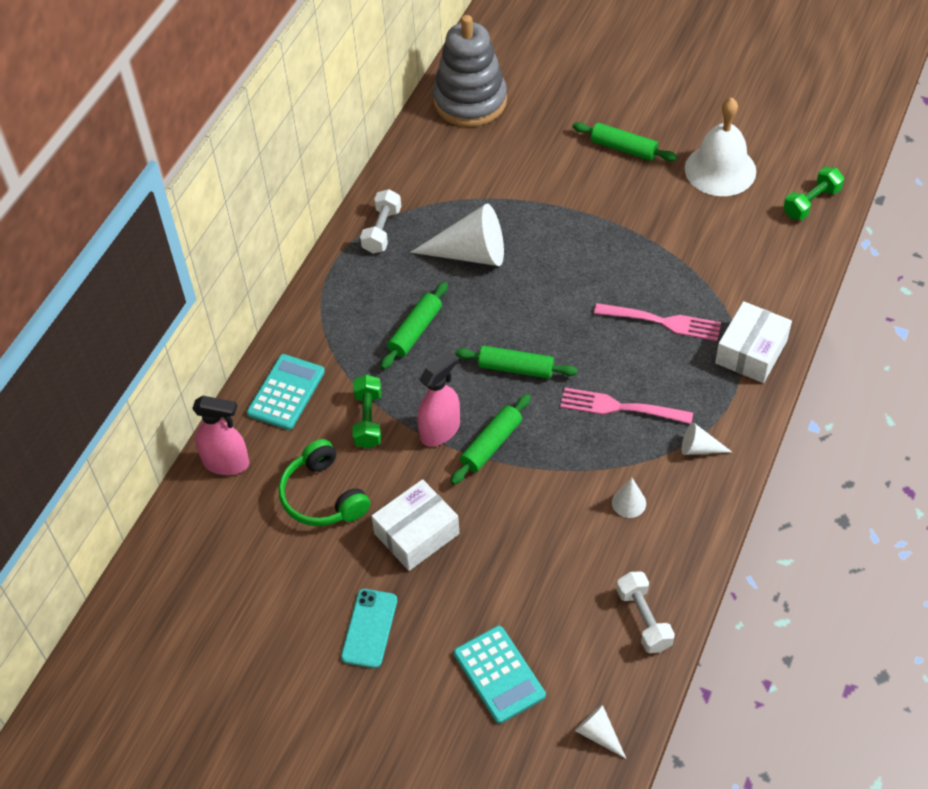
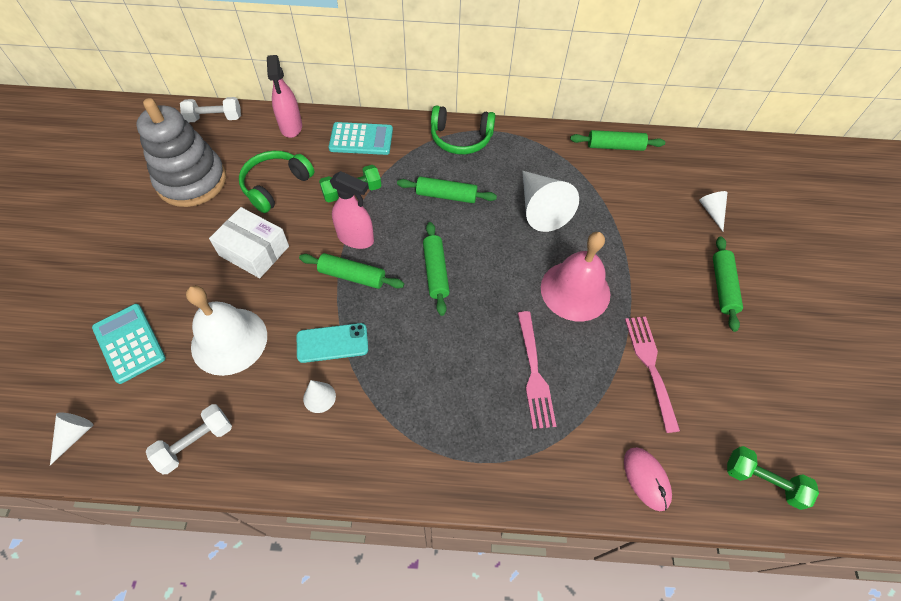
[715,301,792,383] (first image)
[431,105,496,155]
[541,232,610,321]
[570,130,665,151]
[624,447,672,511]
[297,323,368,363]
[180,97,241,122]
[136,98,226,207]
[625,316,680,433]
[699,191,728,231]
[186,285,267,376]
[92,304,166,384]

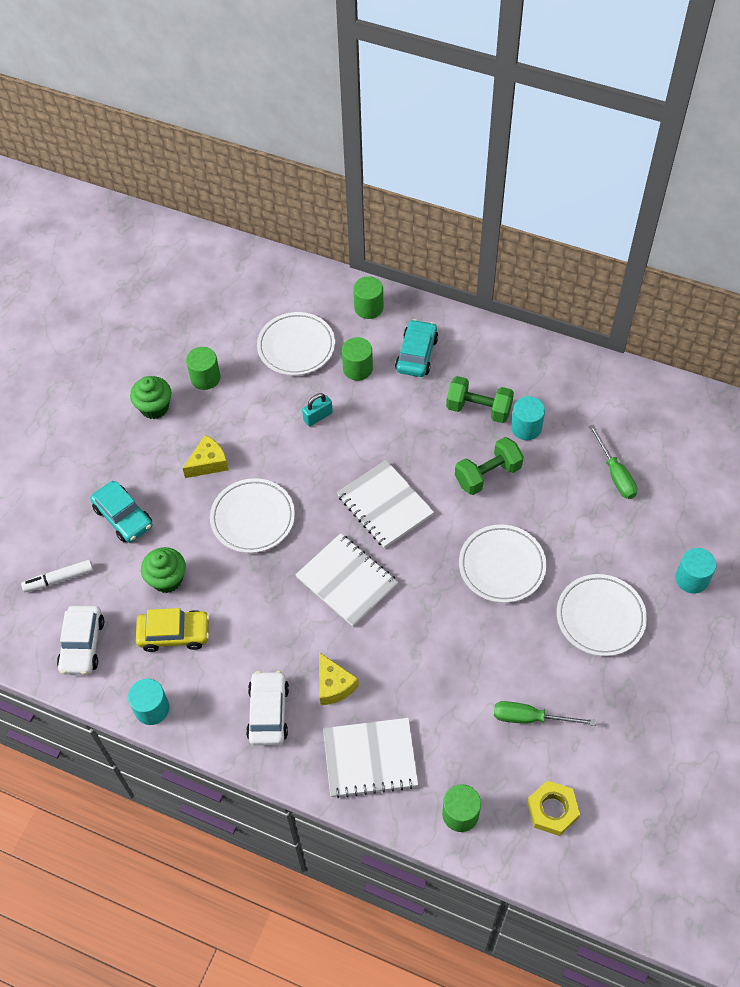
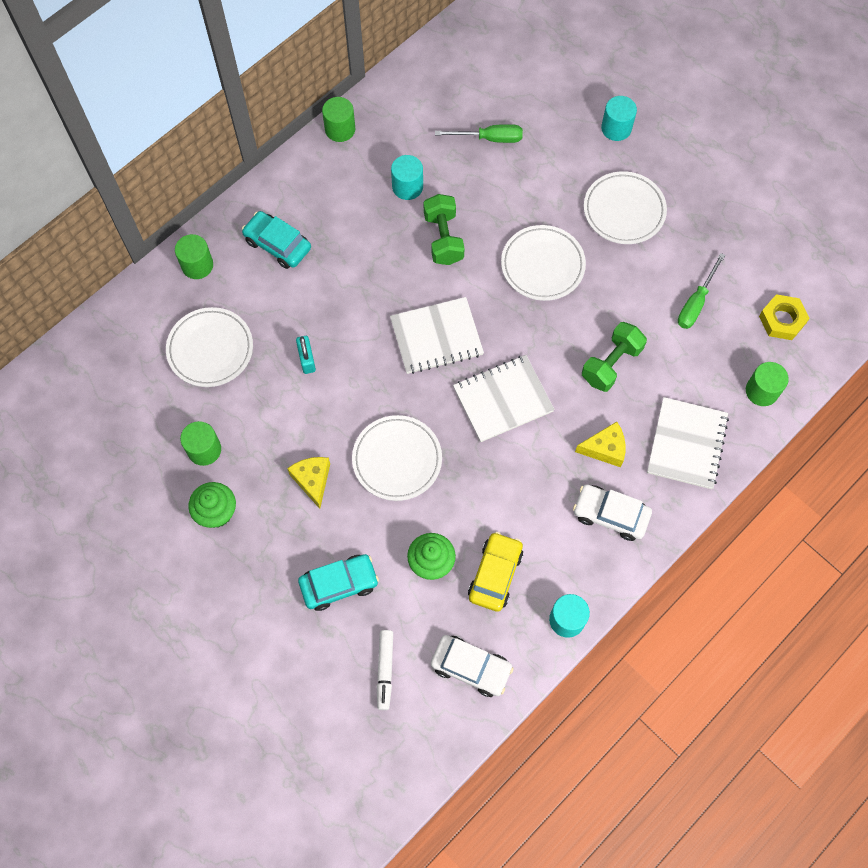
[322,97,355,142]
[582,322,647,392]

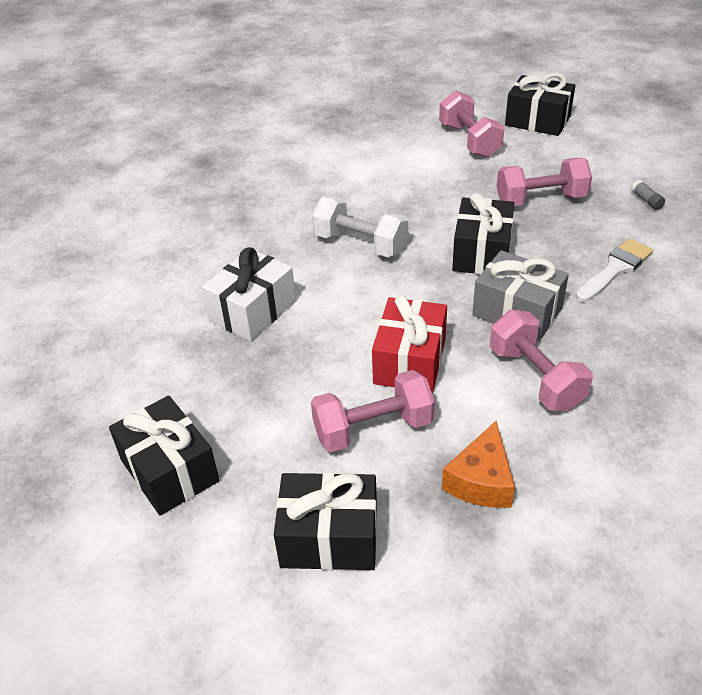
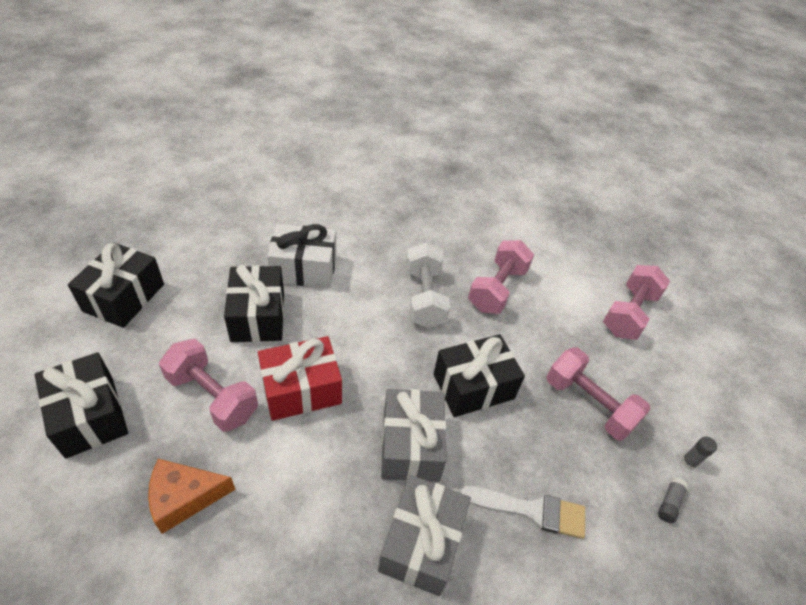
[378,475,471,596]
[681,437,717,470]
[468,240,534,314]
[224,265,284,342]

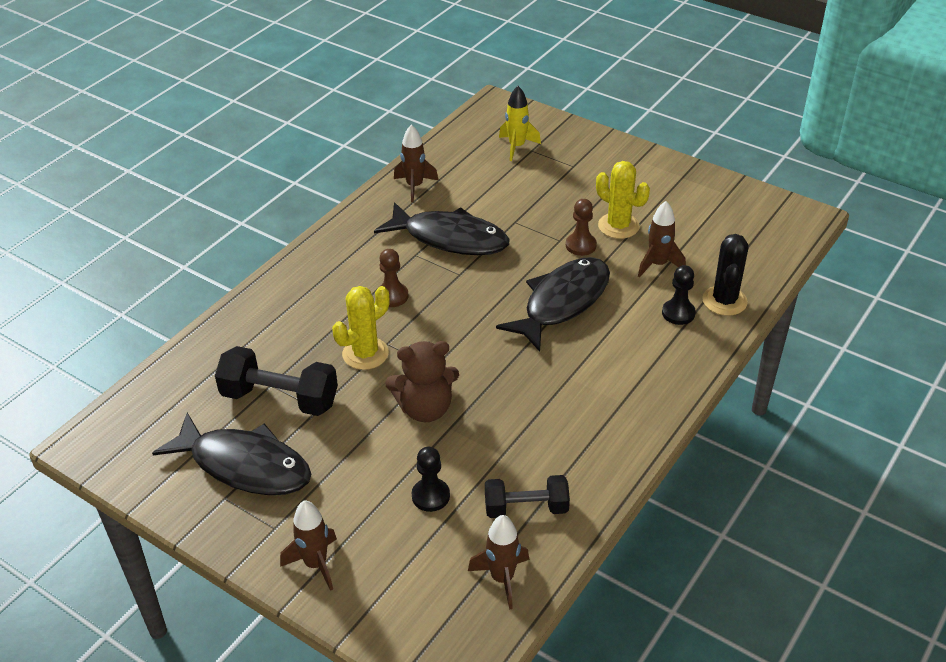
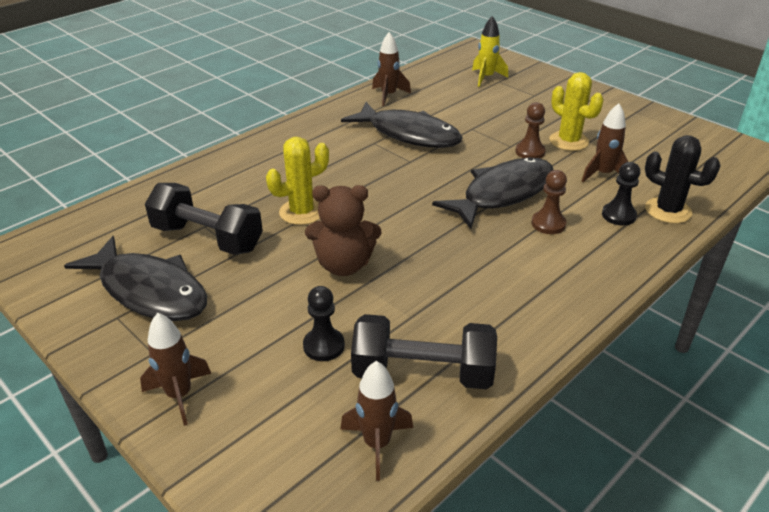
[532,170,567,234]
[645,135,721,224]
[351,314,497,389]

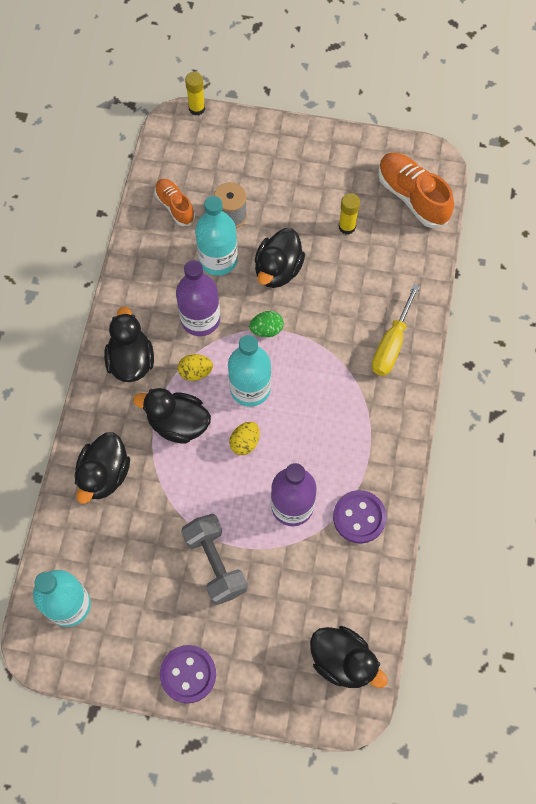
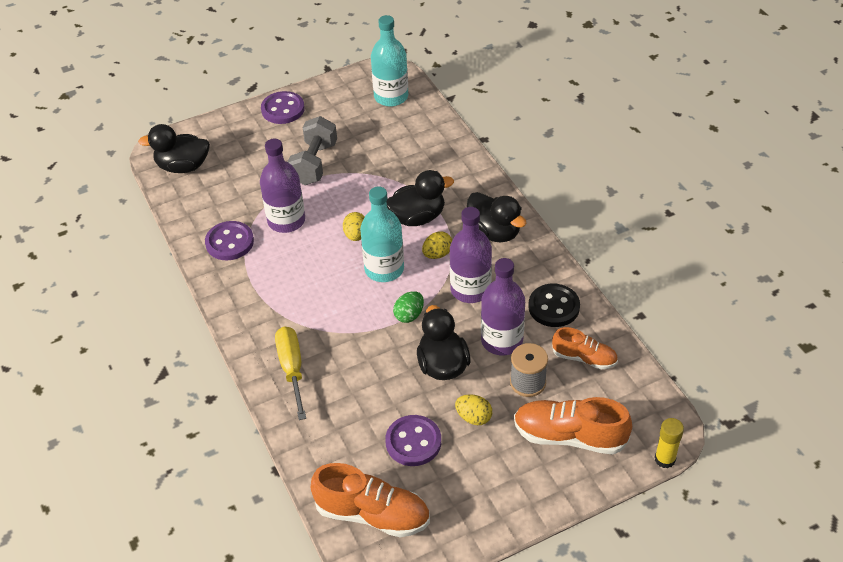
[75,432,130,504] (first image)
[455,394,492,425]
[514,397,632,455]
[528,284,580,327]
[385,415,441,466]
[481,258,525,355]
[288,116,337,185]

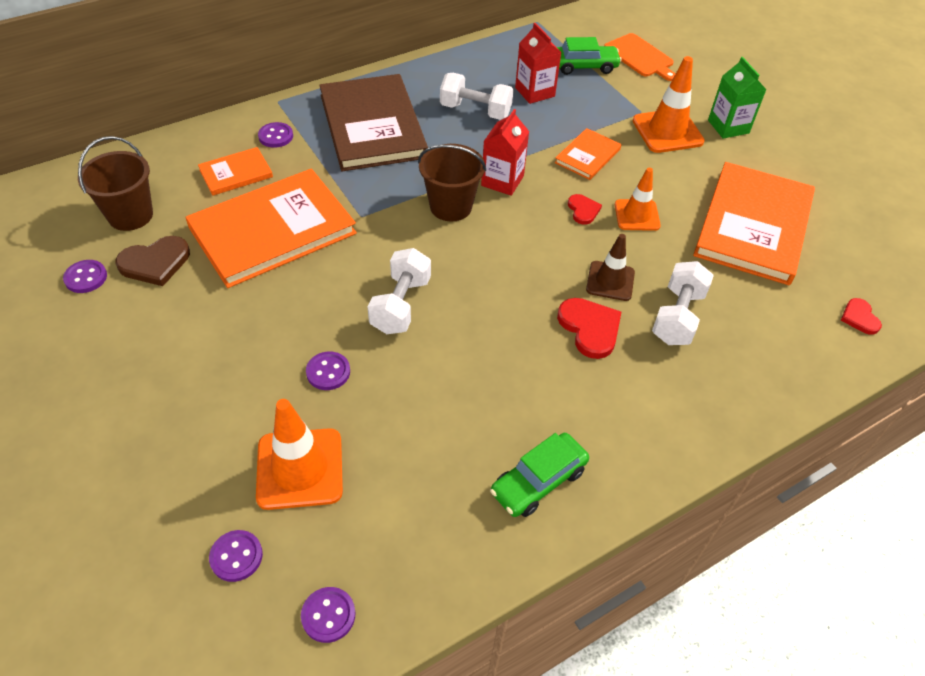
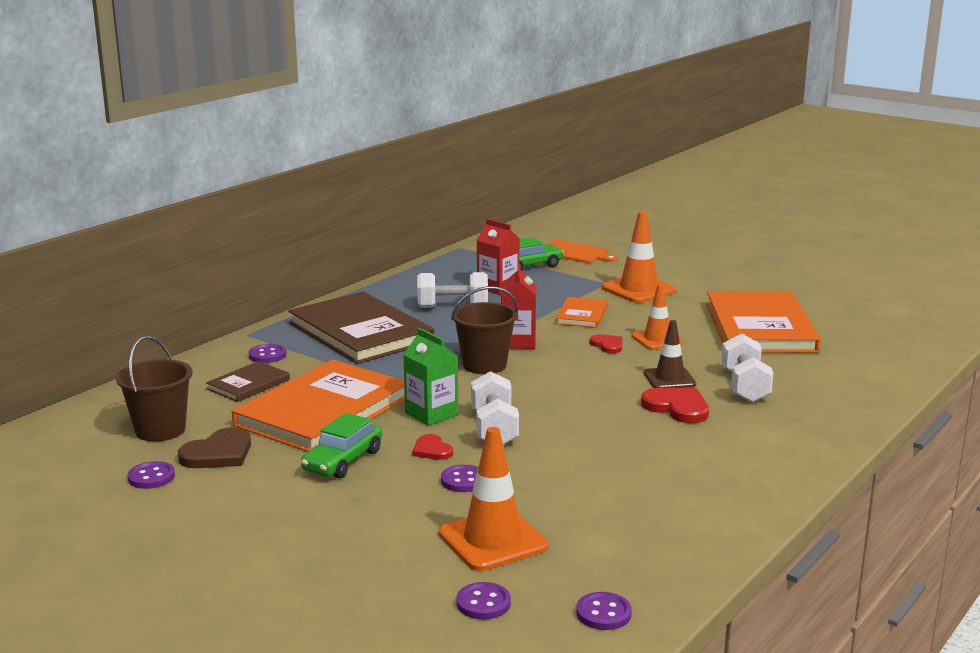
[301,413,382,479]
[403,328,458,426]
[412,434,453,460]
[206,361,290,402]

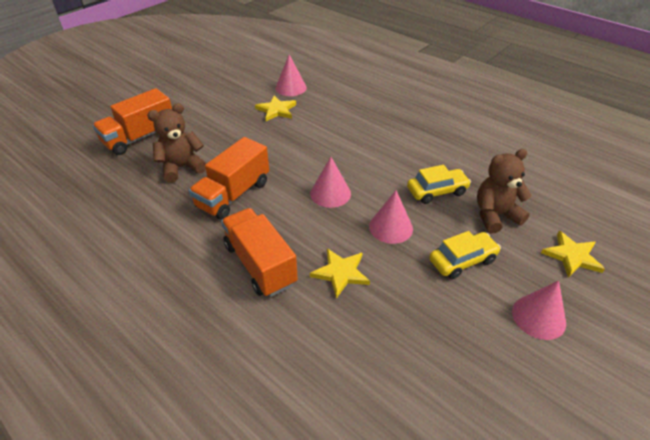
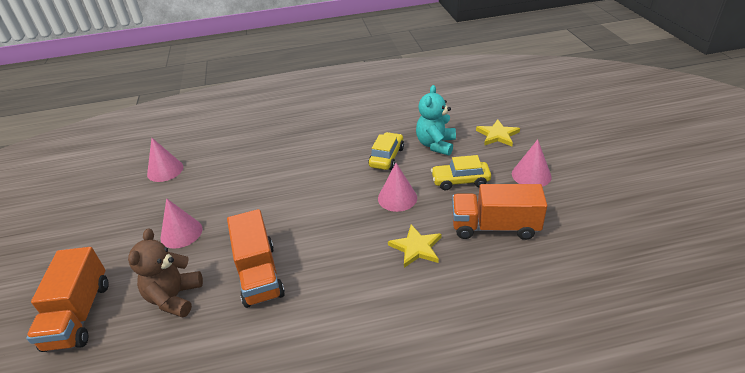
[255,96,296,121] (first image)
[452,184,547,240]
[161,198,202,249]
[416,85,456,156]
[431,155,491,190]

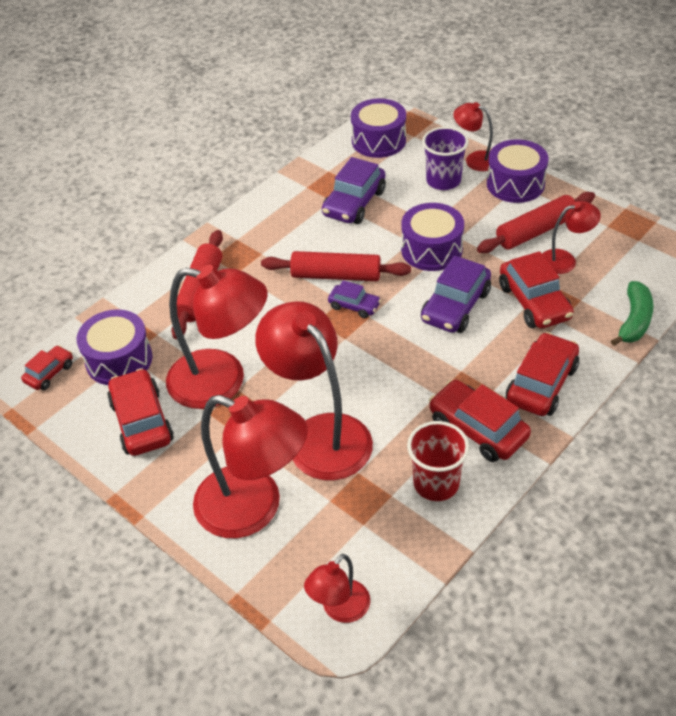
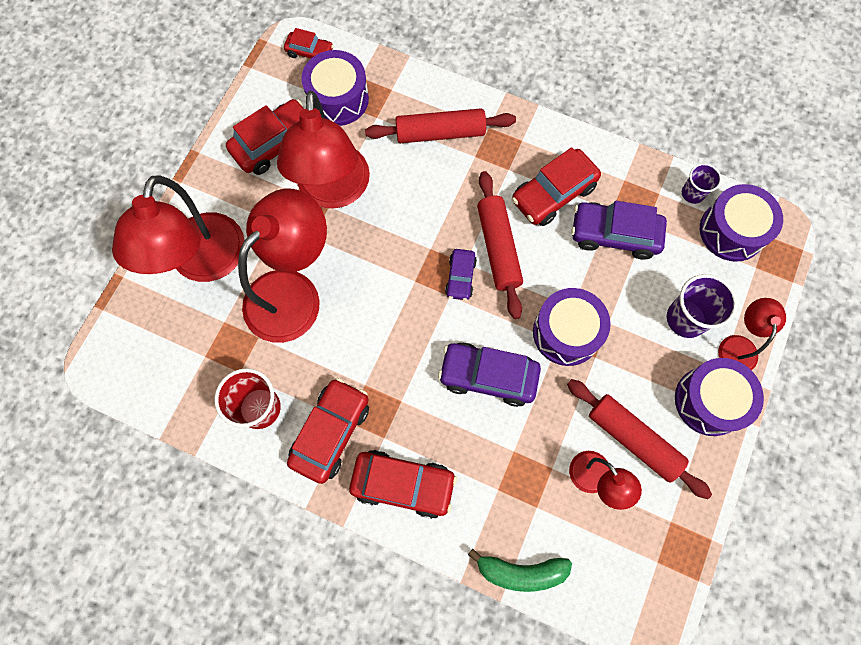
[304,554,370,623] (first image)
[682,163,722,204]
[512,147,601,226]

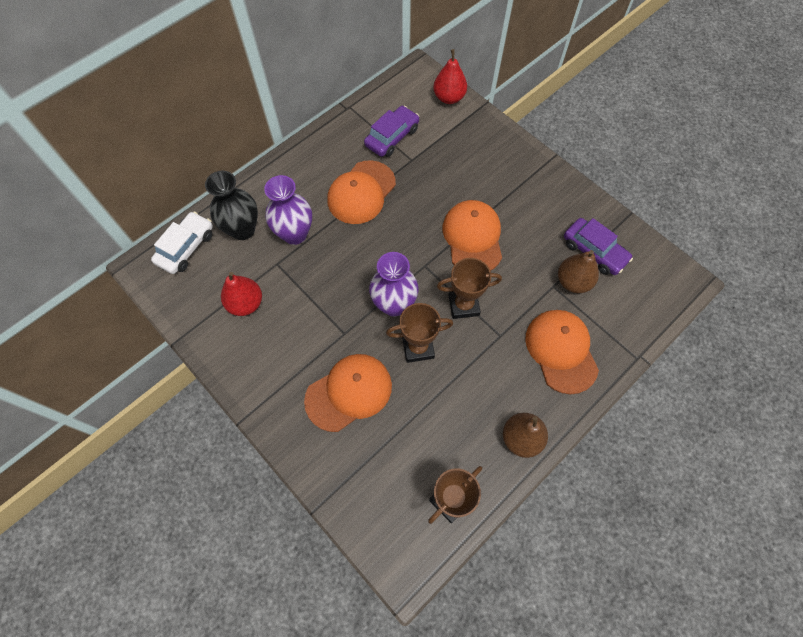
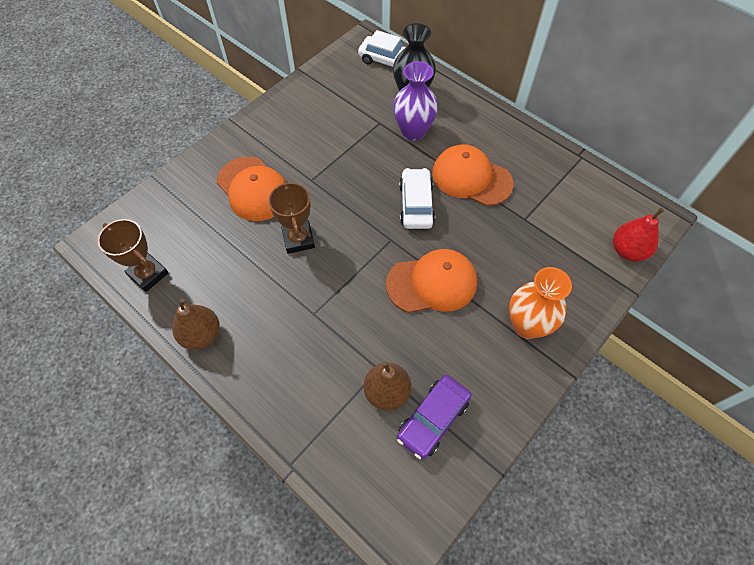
[221,272,262,316] (first image)
[364,106,419,157] (first image)
[369,252,419,316] (first image)
[437,258,502,319] (first image)
[525,310,599,394] (first image)
[399,168,435,229]
[509,267,572,339]

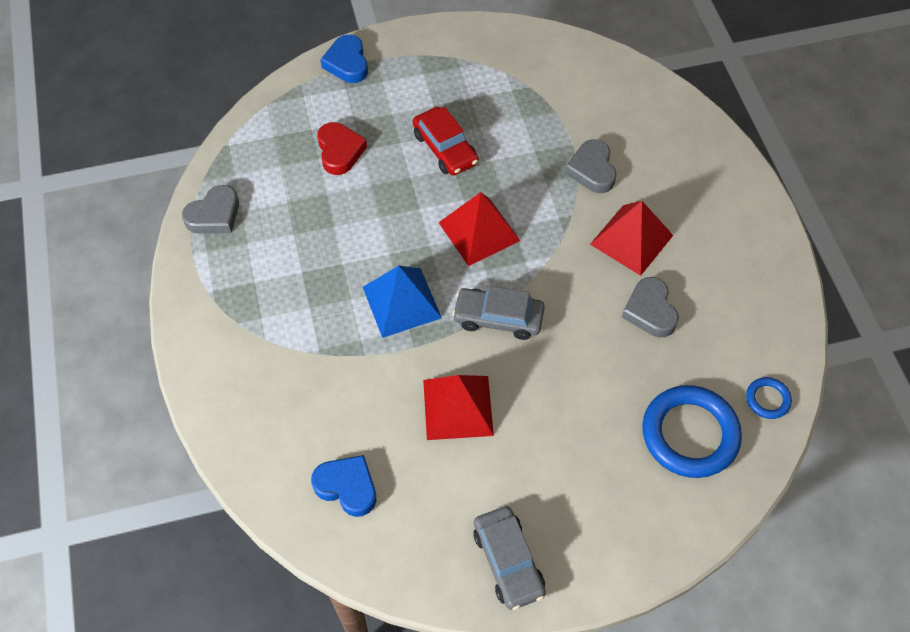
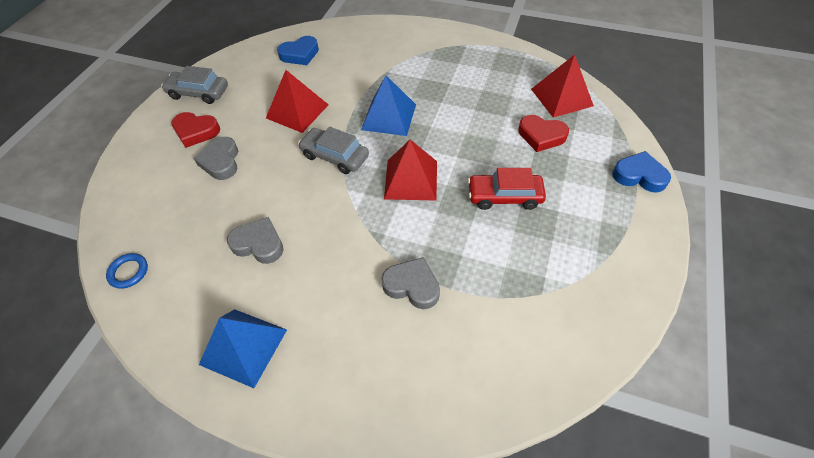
[642,385,742,478] (first image)
[171,112,220,148]
[199,309,287,388]
[194,137,238,180]
[531,55,594,118]
[298,127,369,174]

